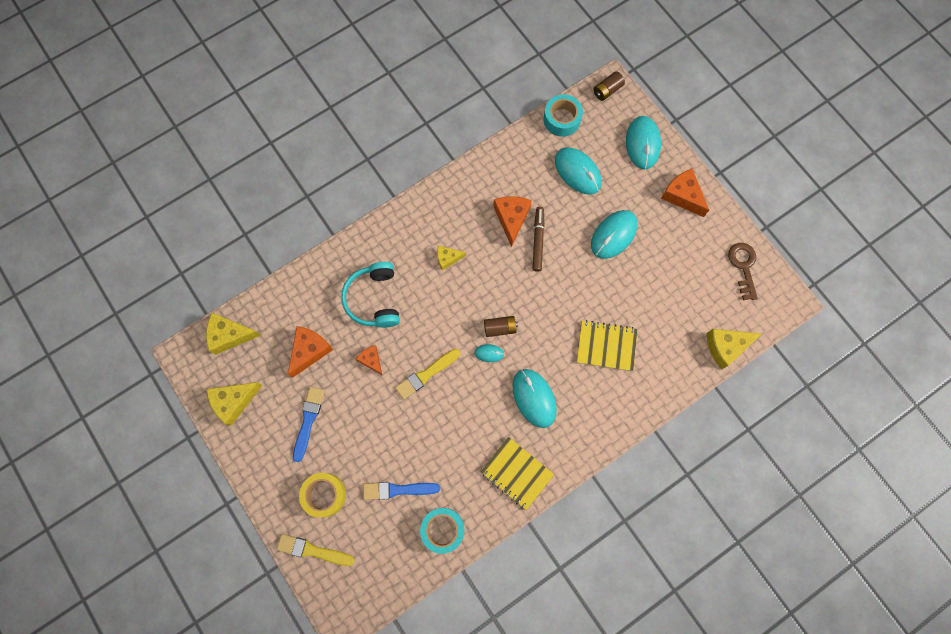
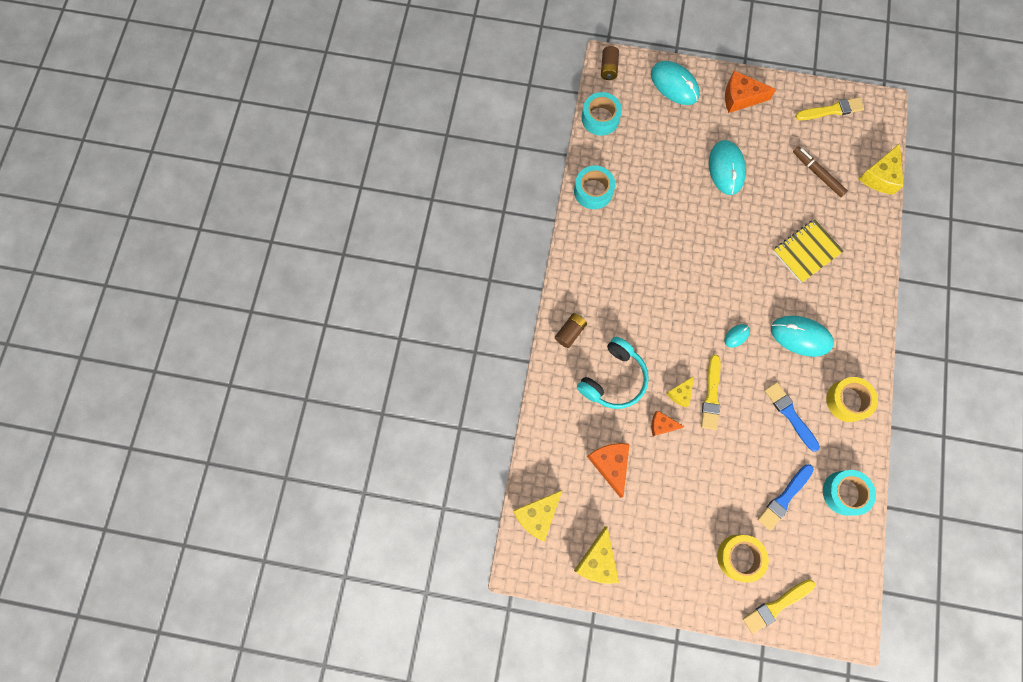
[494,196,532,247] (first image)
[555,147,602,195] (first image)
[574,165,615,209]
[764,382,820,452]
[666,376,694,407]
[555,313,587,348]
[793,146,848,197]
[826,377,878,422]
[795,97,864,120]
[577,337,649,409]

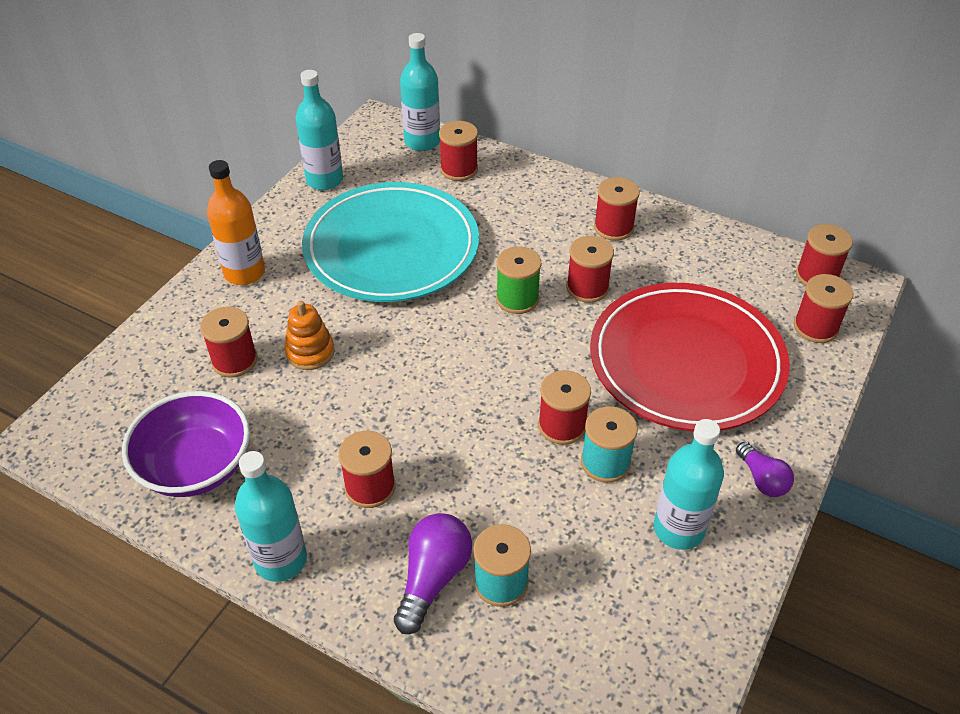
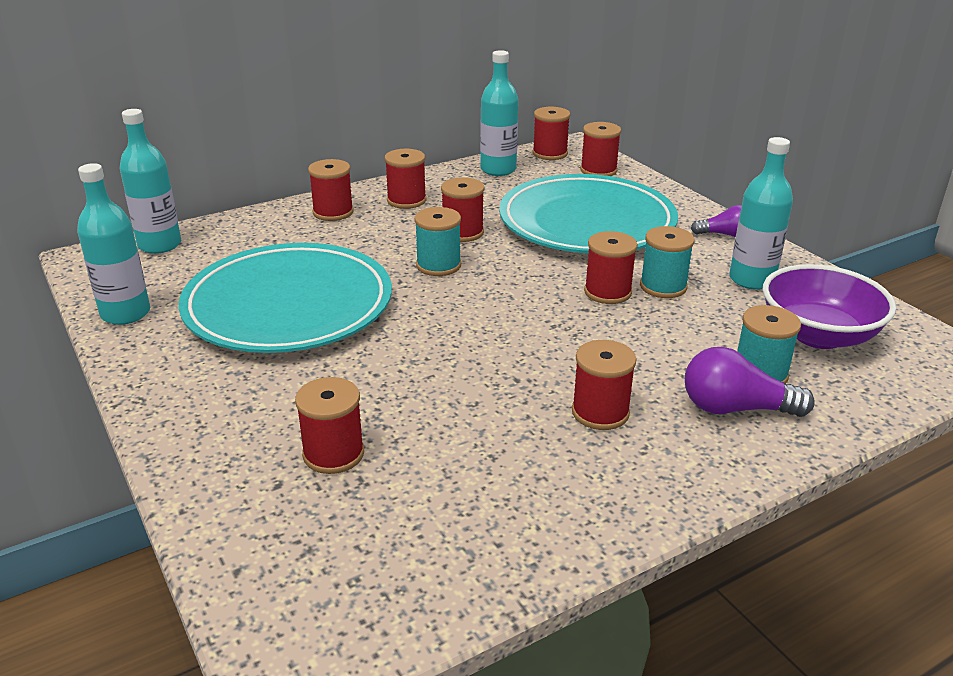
[207,160,265,285] (first image)
[284,301,335,370] (first image)
[763,264,896,349]
[480,50,519,176]
[308,159,354,221]
[415,207,461,276]
[499,174,678,253]
[685,347,815,417]

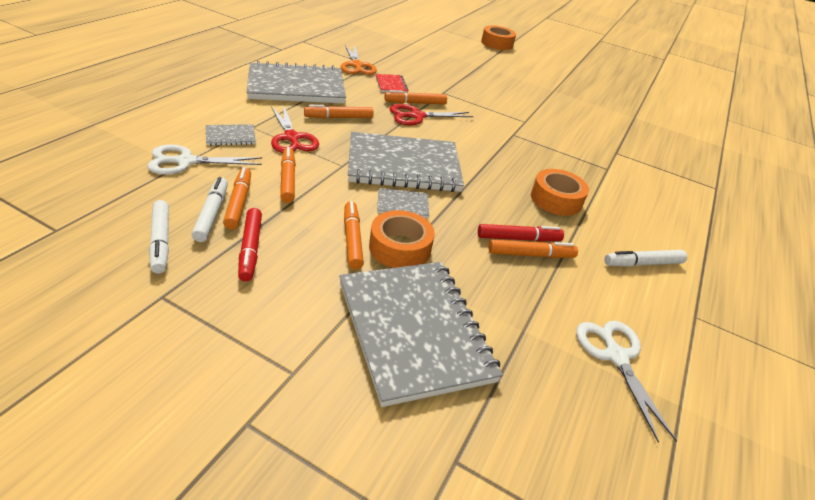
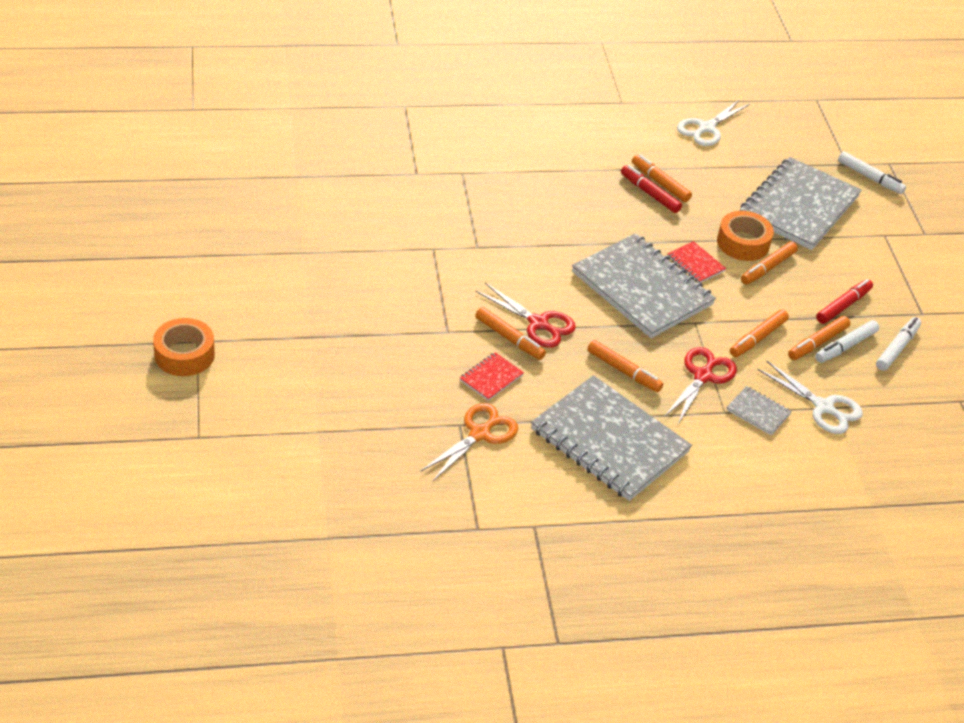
[531,169,589,216] (first image)
[838,151,906,194]
[667,241,726,283]

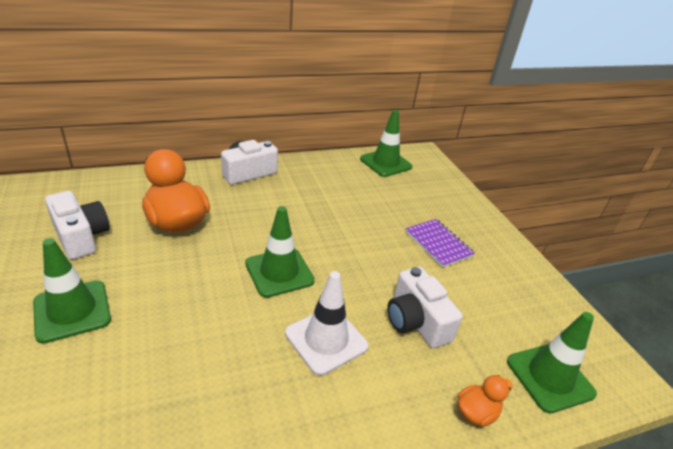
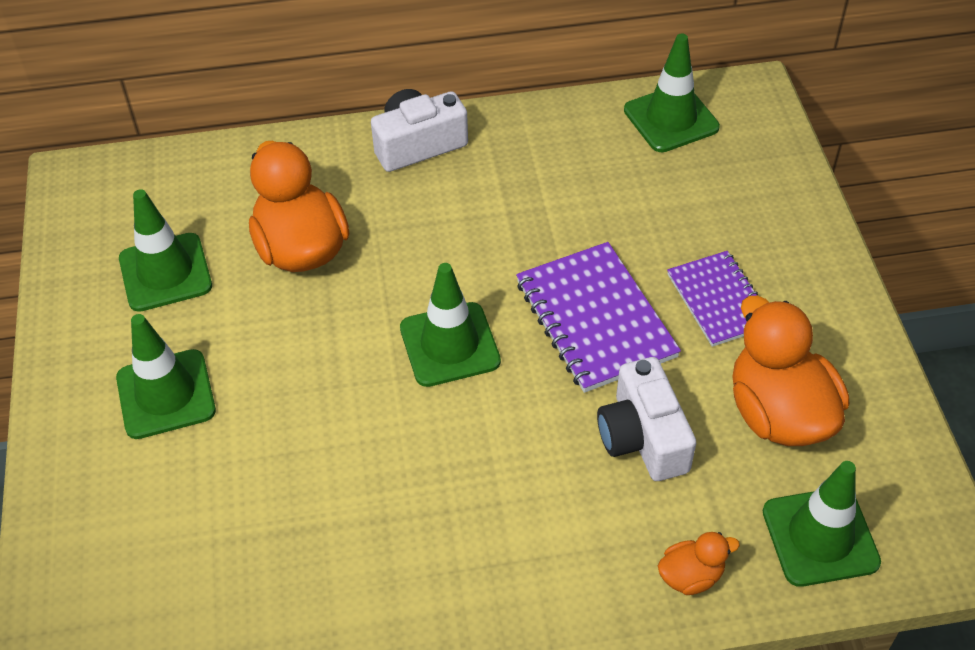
[285,271,368,376] (first image)
[516,242,681,393]
[732,296,849,446]
[119,189,212,312]

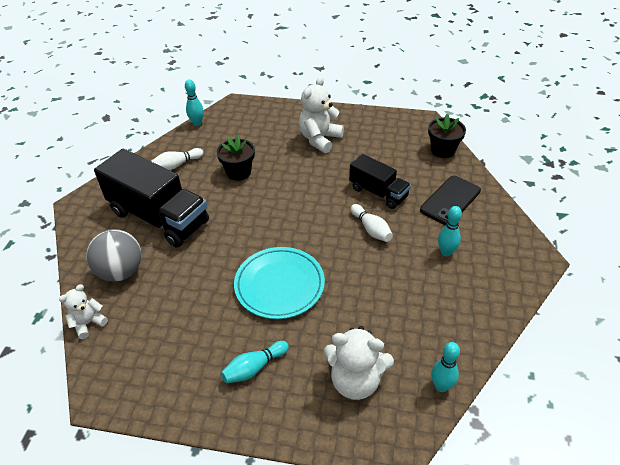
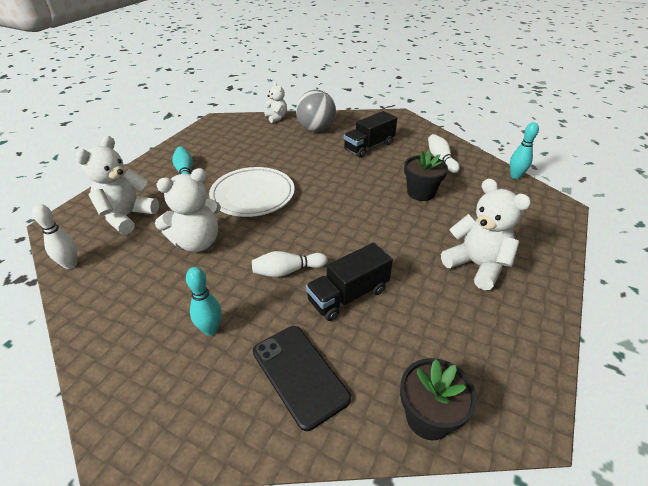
[155,168,221,252]
[209,167,295,217]
[32,204,77,269]
[344,111,397,158]

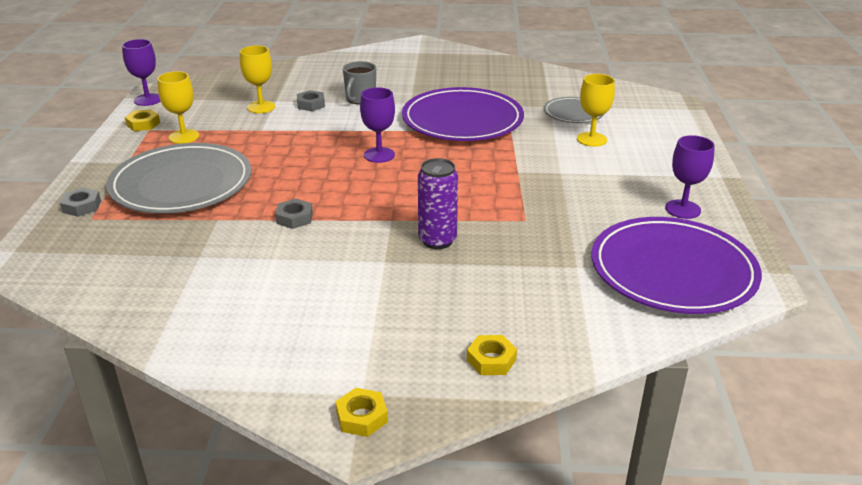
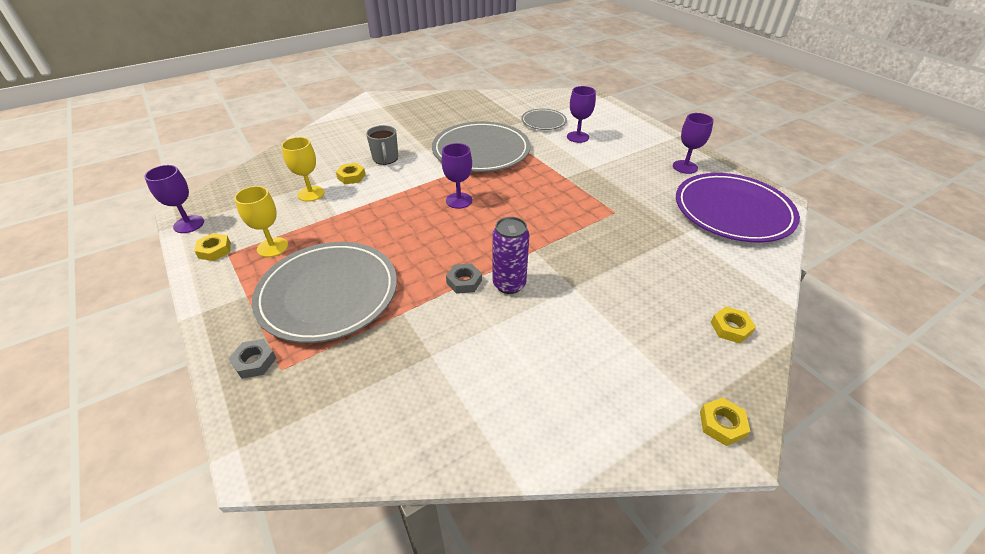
[492,217,529,294]
[336,163,366,184]
[432,121,531,172]
[567,86,596,143]

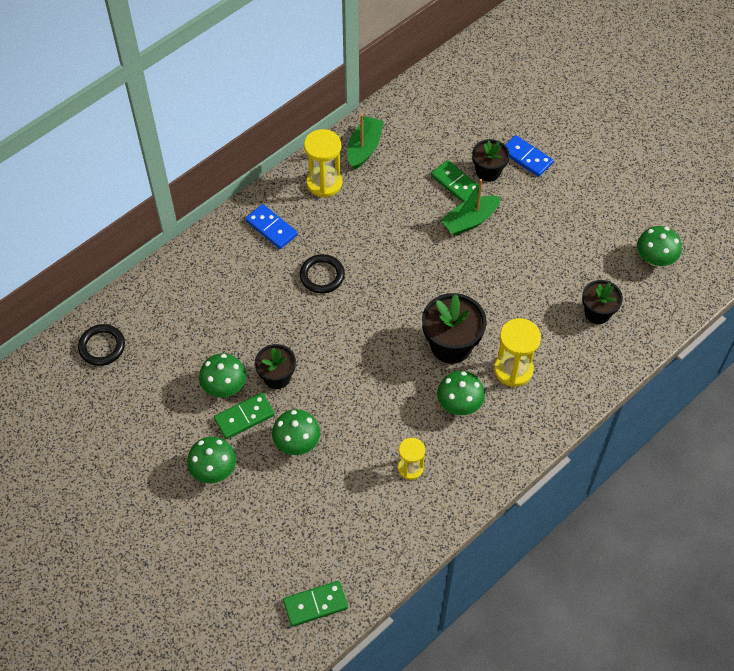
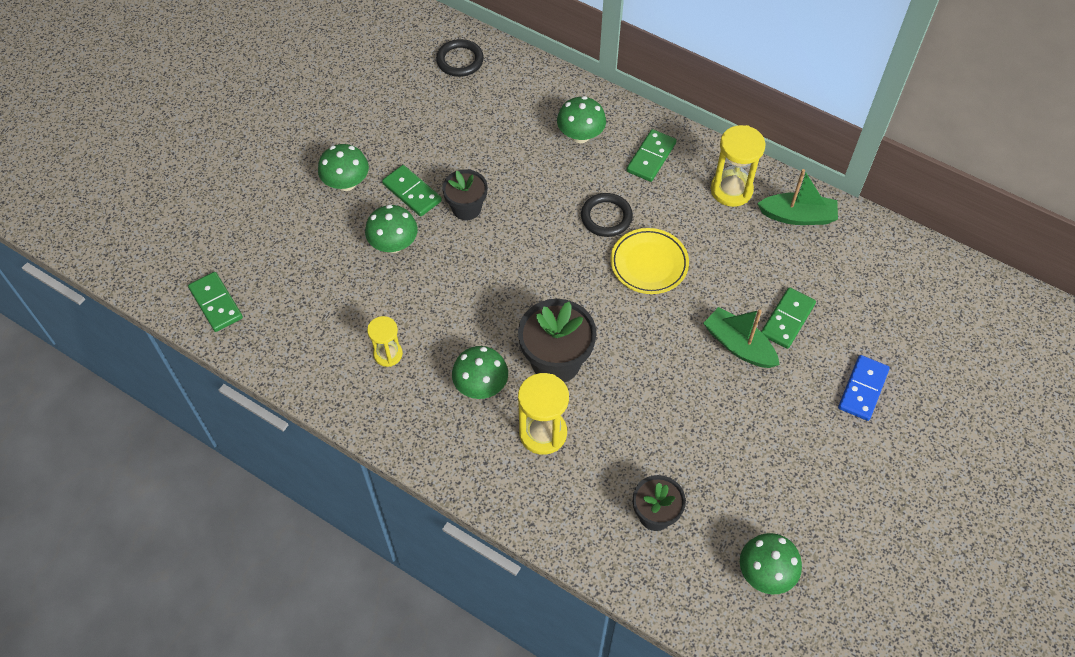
[472,139,510,182] (first image)
[610,228,689,294]
[557,96,606,143]
[626,129,677,182]

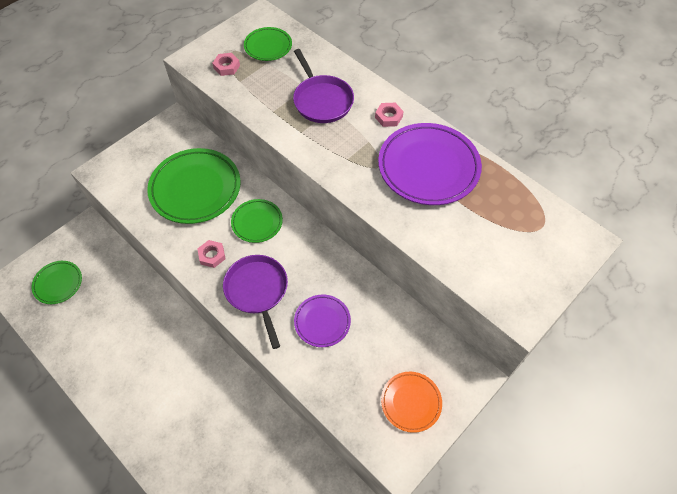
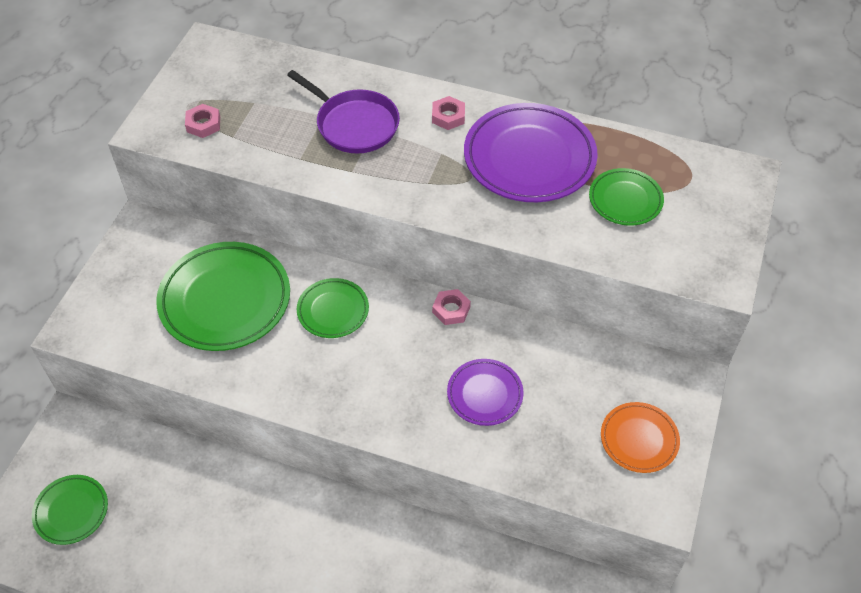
[223,255,288,349] (first image)
[432,289,471,325]
[589,168,664,226]

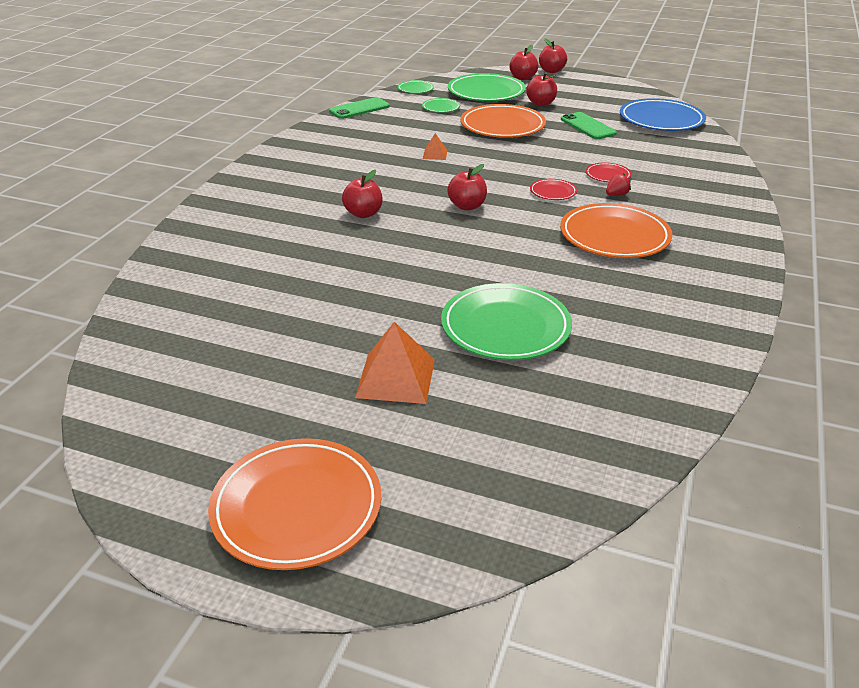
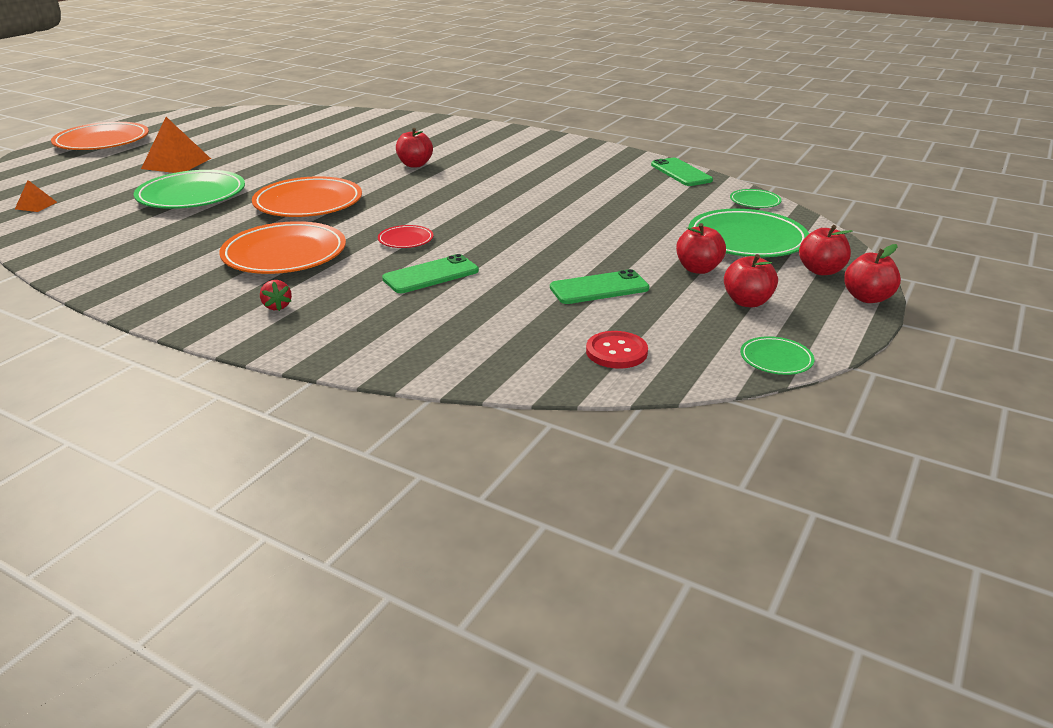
[740,336,814,375]
[15,180,57,212]
[724,254,778,307]
[252,176,362,217]
[260,280,292,311]
[382,254,479,293]
[586,331,648,369]

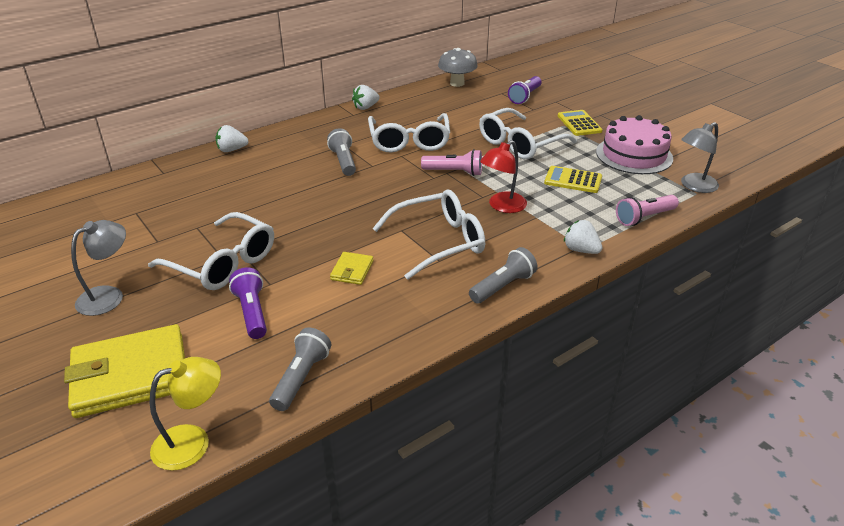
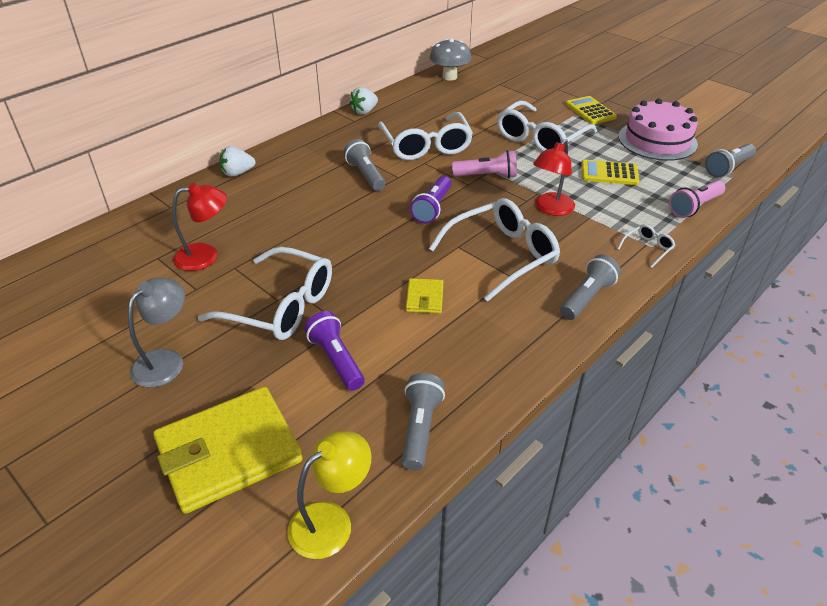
[172,183,227,271]
[410,176,452,224]
[617,224,675,268]
[705,144,756,177]

